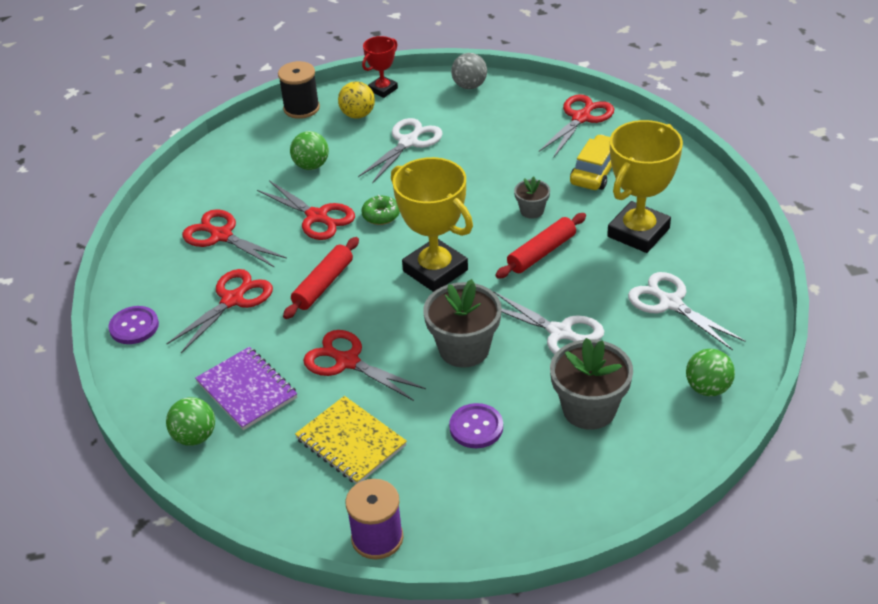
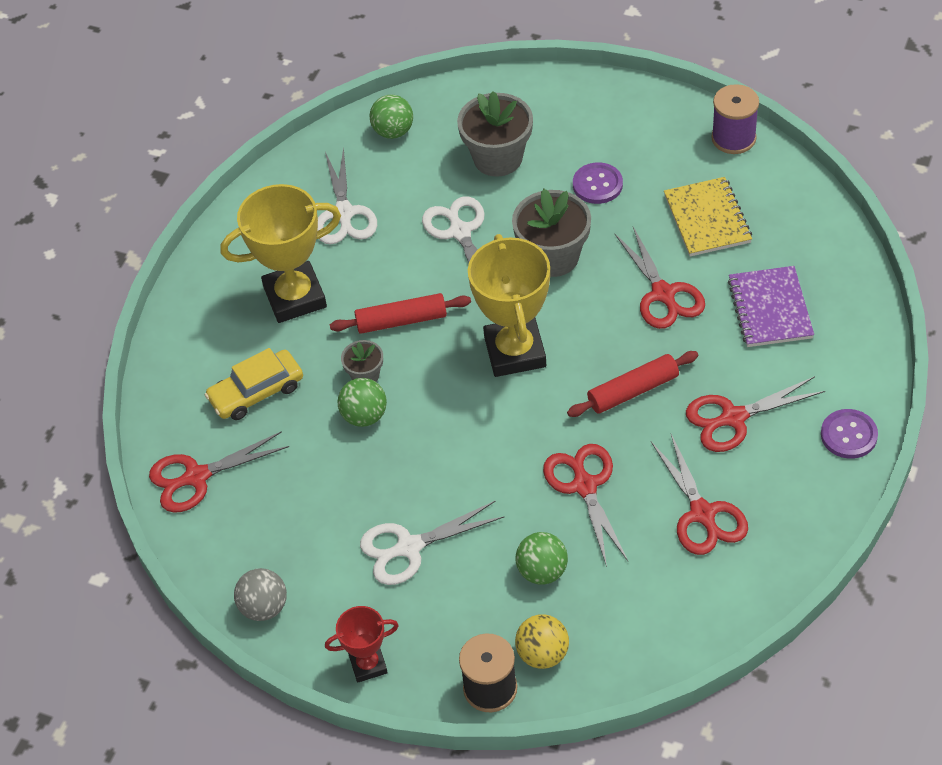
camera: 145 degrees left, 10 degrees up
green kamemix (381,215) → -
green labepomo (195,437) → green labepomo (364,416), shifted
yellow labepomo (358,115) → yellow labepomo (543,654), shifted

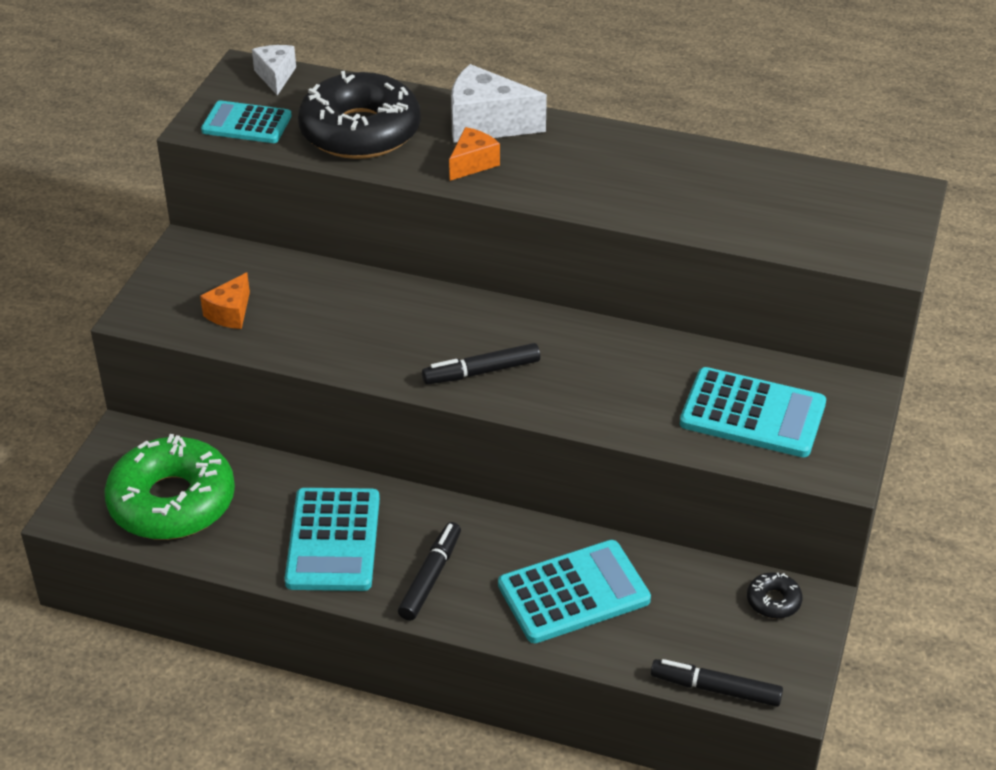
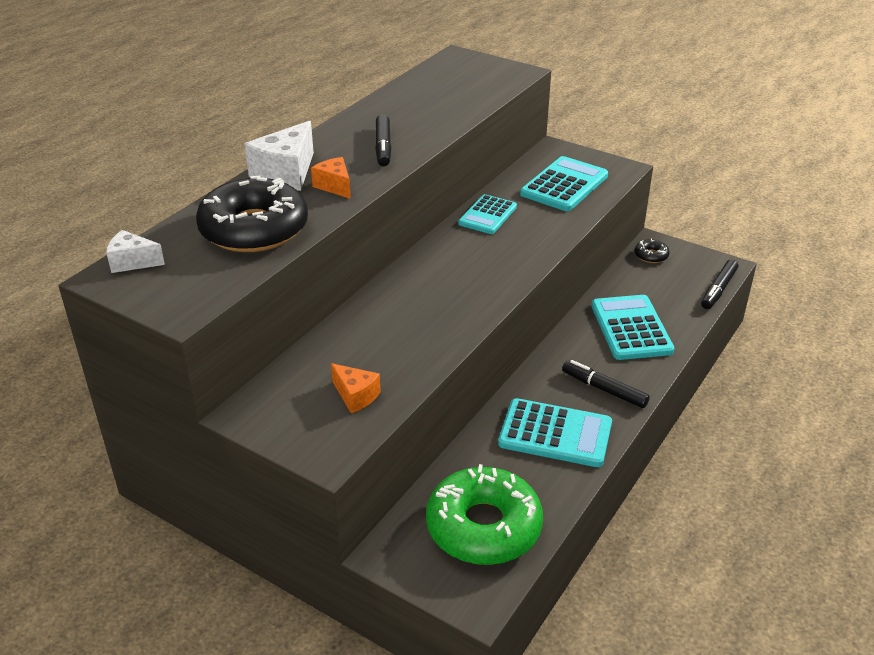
camera: 75 degrees left, 5 degrees down
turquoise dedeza (246,123) → turquoise dedeza (487,215), shifted
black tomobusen (481,372) → black tomobusen (383,146), shifted

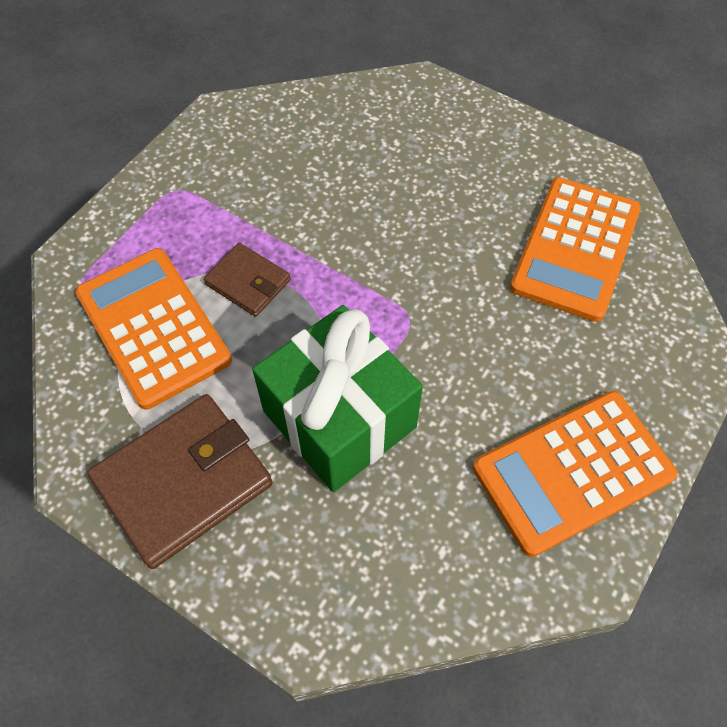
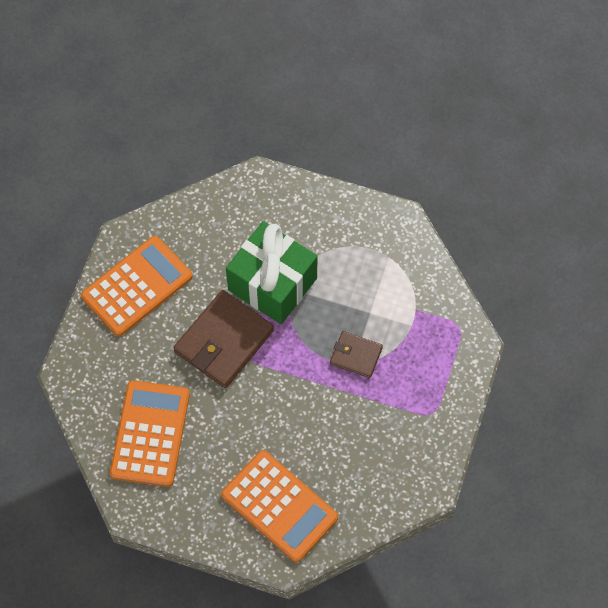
camera: 165 degrees right, 5 degrees up
orange dedeza (153,327) → orange dedeza (279,506), shifted
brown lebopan (183,482) → brown lebopan (224,341), shifted

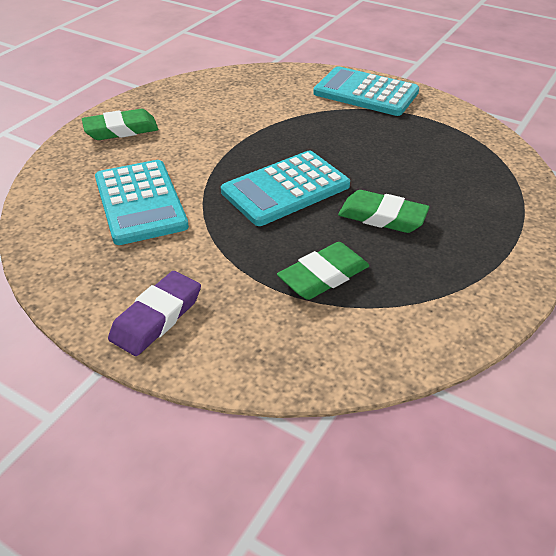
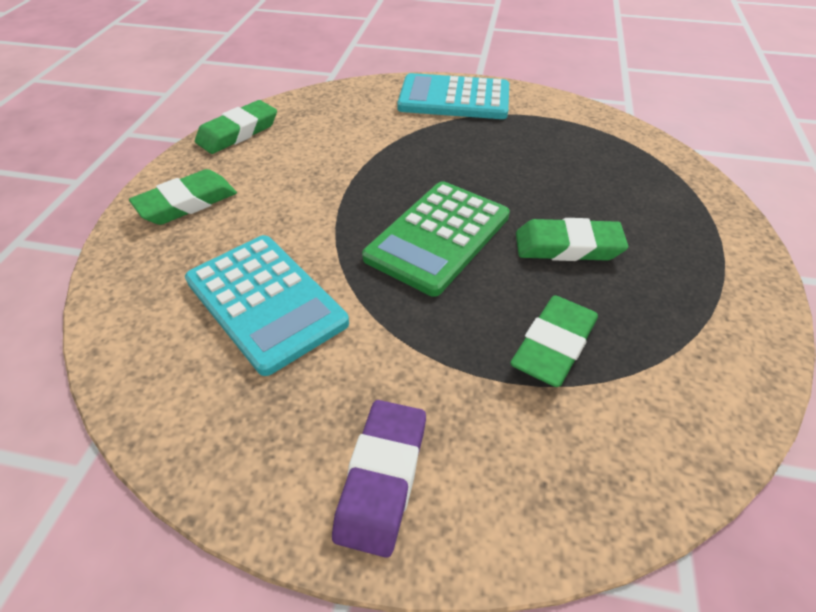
camera: 20 degrees left, 5 degrees up
- → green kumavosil (238,132)
turquoise dedeza (285,189) → green dedeza (438,237)

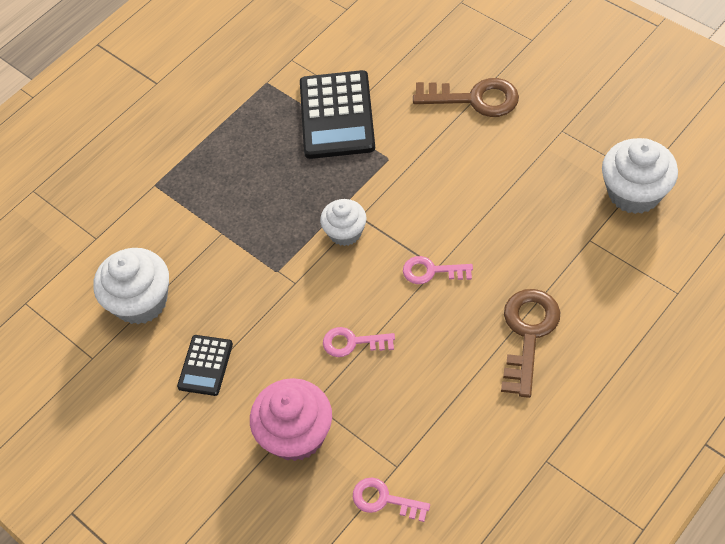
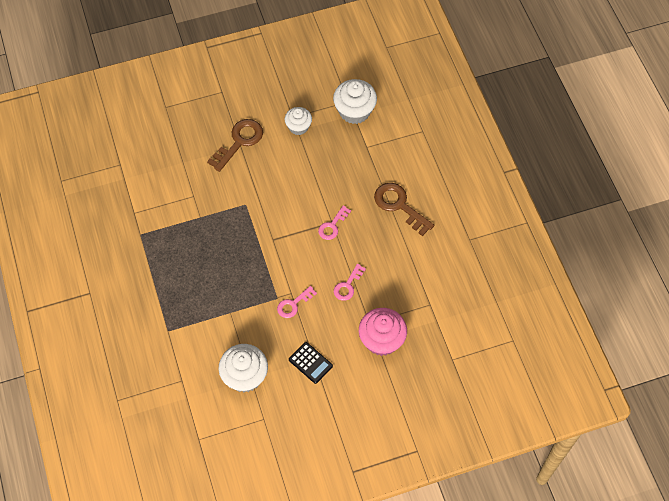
camera: 65 degrees left, 5 degrees up
black dedeza (336,115) → -
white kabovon (345,232) → white kabovon (298,127), shifted
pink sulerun (384,500) → pink sulerun (293,304), shifted

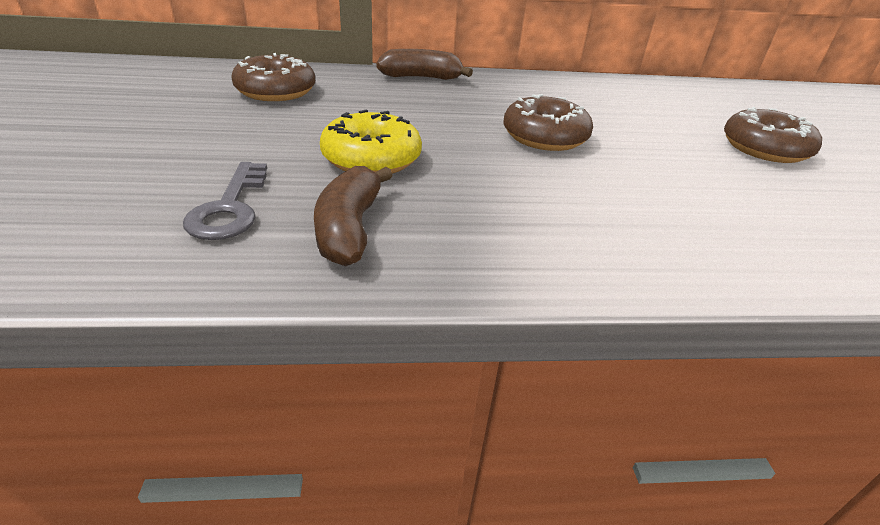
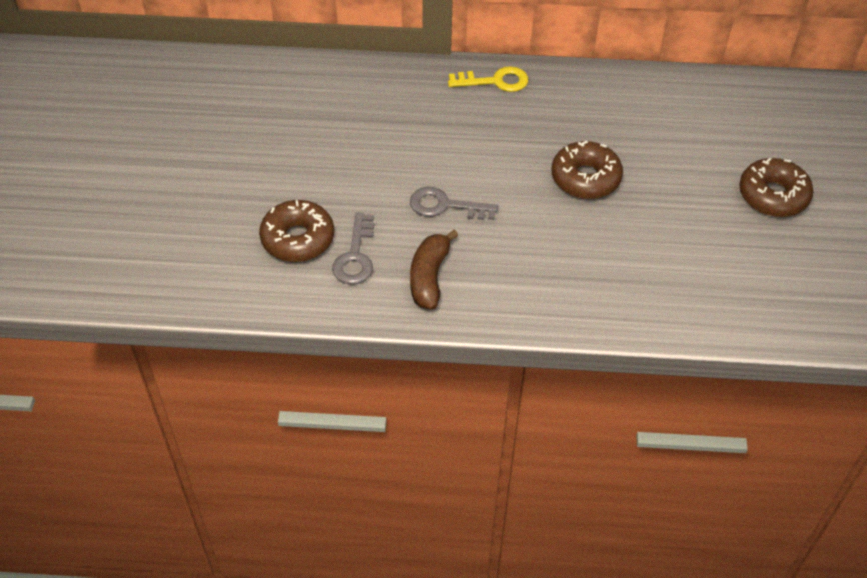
camera: 10 degrees right, 15 degrees up
brown kamemix (276,91) → brown kamemix (298,239), shifted
yellow kamemix (371,159) → grey sulerun (445,206)
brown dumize (421,78) → yellow sulerun (495,81)

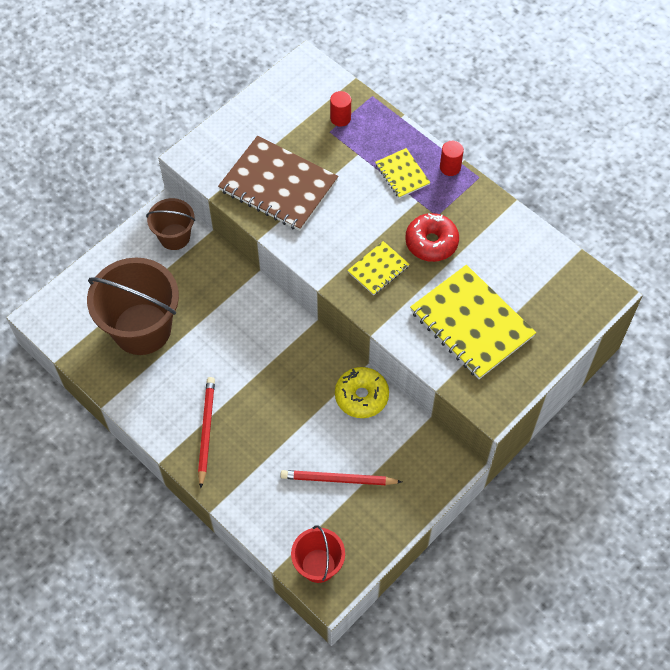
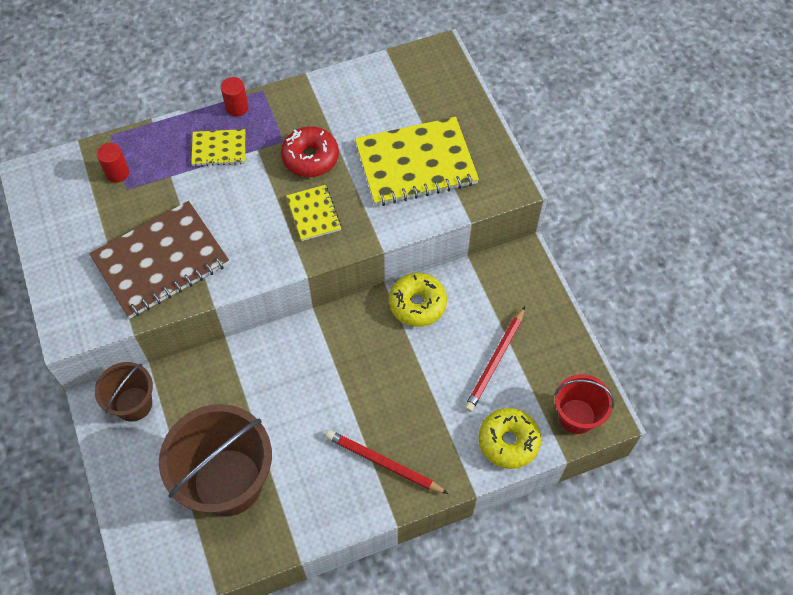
camera: 65 degrees left, 0 degrees up
- → yellow kamemix (508,441)

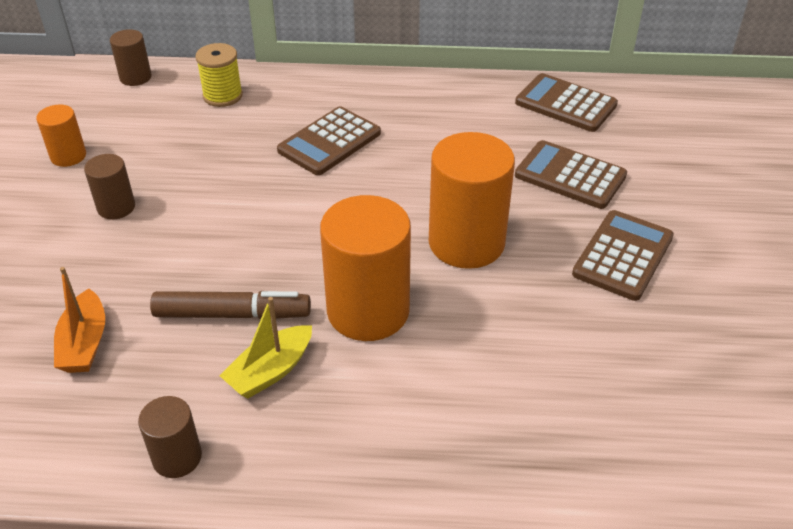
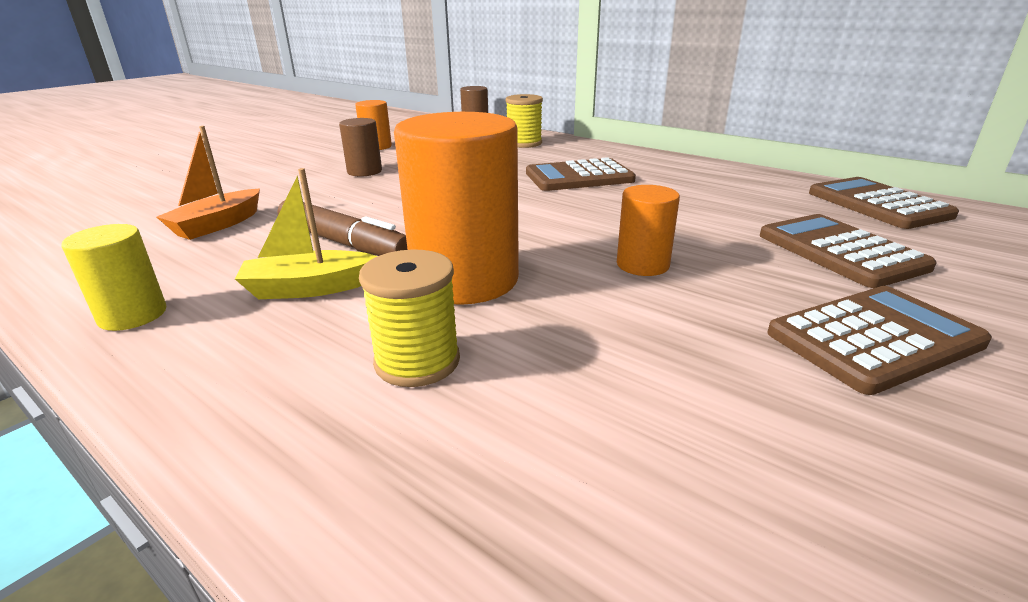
camera: 35 degrees right, 15 degrees down
- → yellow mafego (417,361)
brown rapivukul (177,457) → yellow rapivukul (133,315)
orange rapivukul (466,243) → orange rapivukul (642,265), x0.51

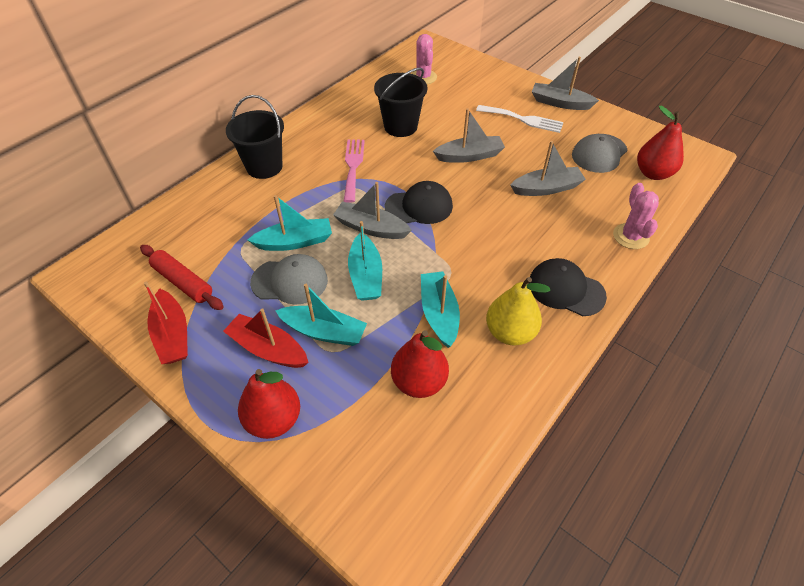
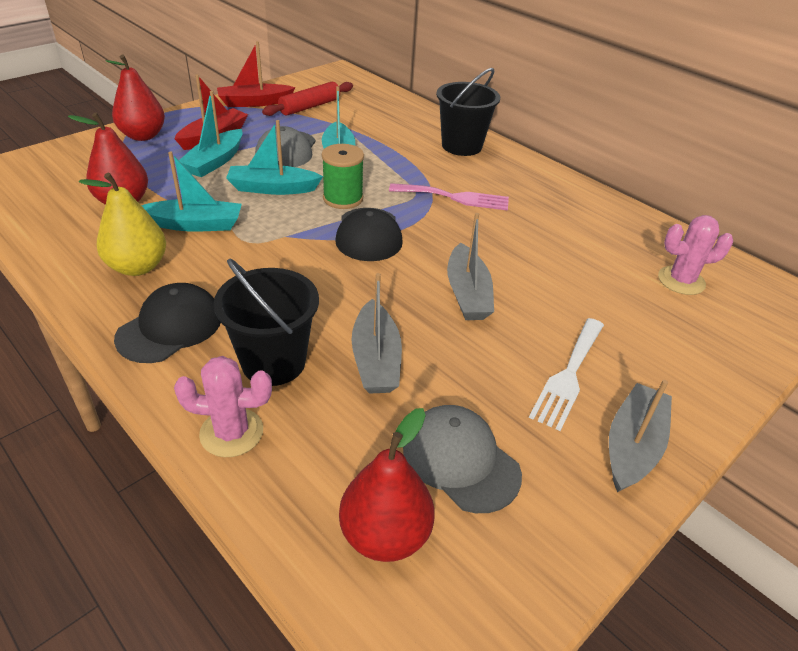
camera: 95 degrees right, 10 degrees down
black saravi (400,126) → black saravi (273,362), shifted
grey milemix (371,228) → green mafego (343,198)

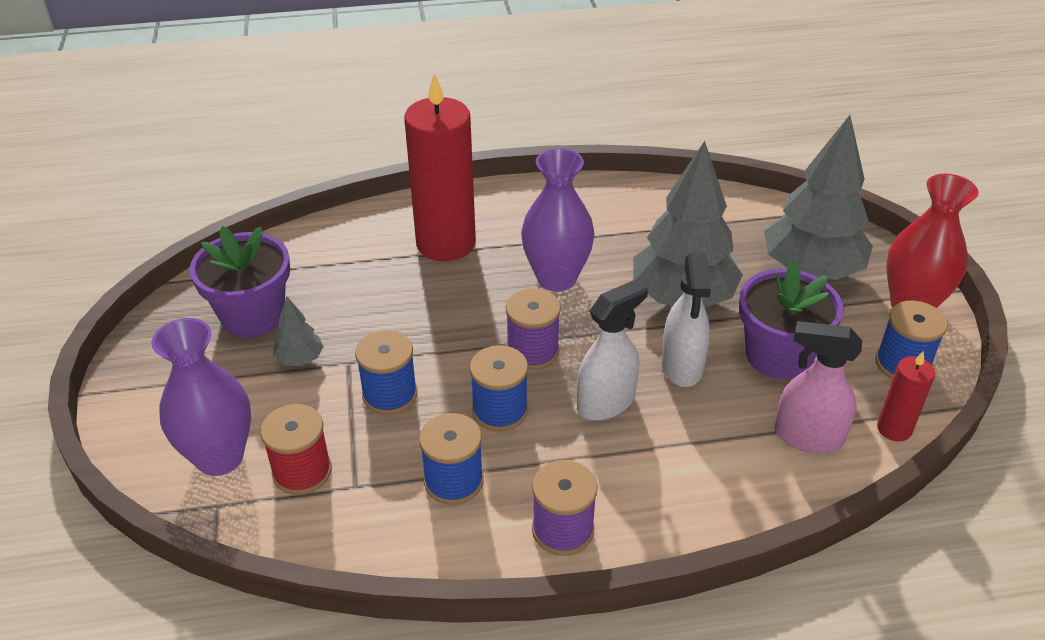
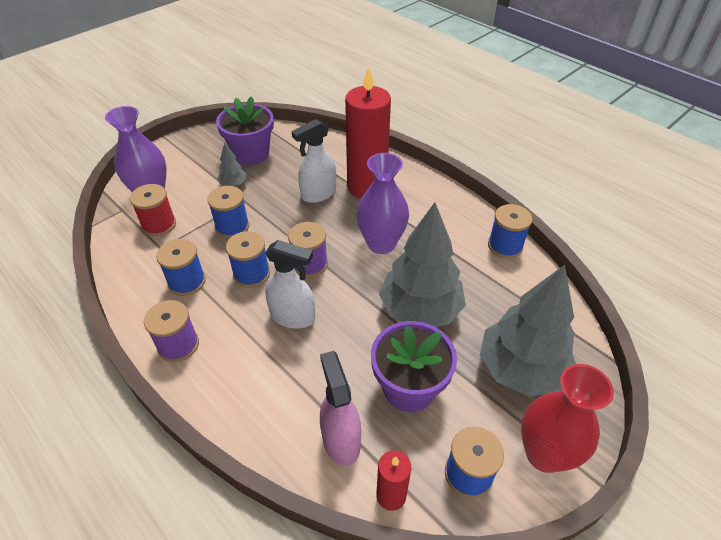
camera: 55 degrees right, 5 degrees up
- → blue mafego (505,246)
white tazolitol (682,366) → white tazolitol (318,194), shifted

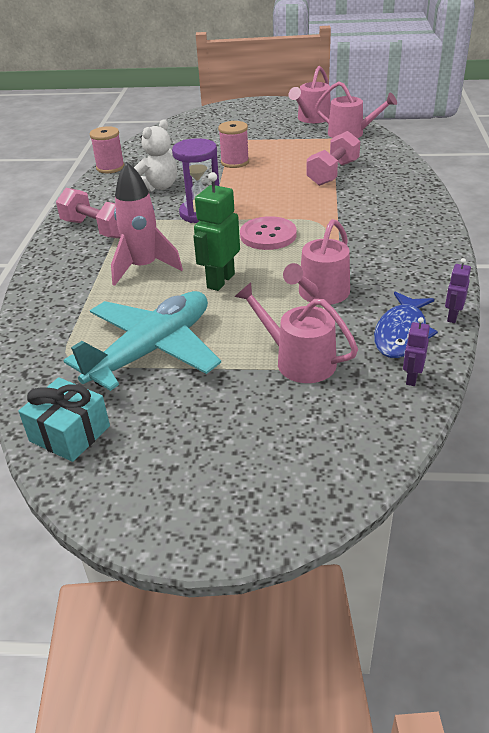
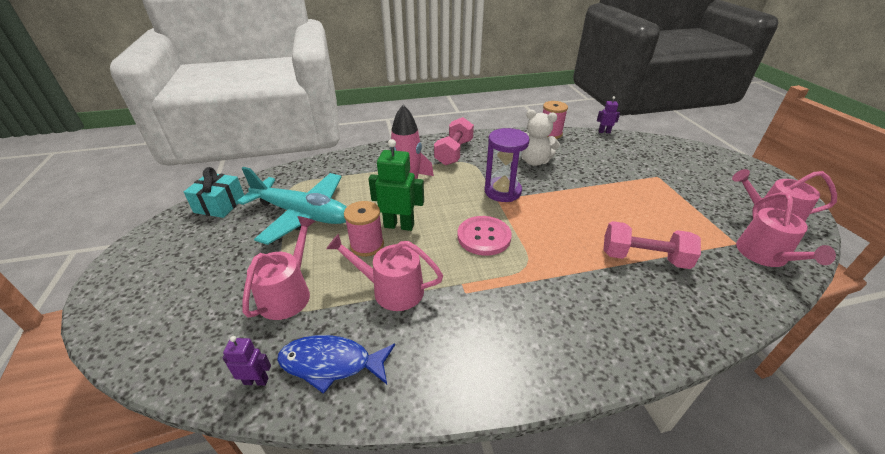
camera: 70 degrees right, 0 degrees up
pink mafego (235,162) → pink mafego (367,245), shifted
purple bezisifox (452,317) → purple bezisifox (604,132), shifted

